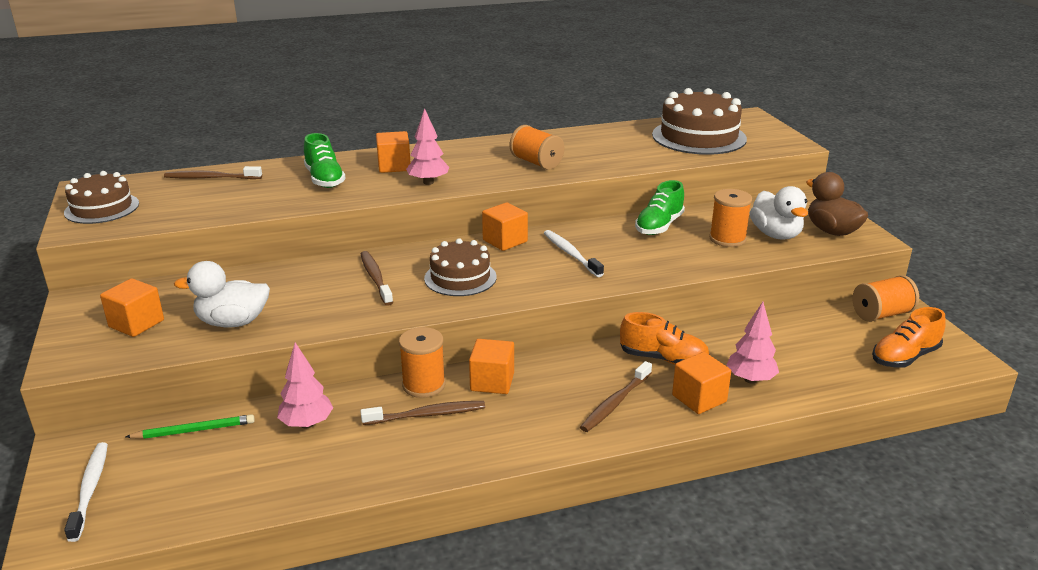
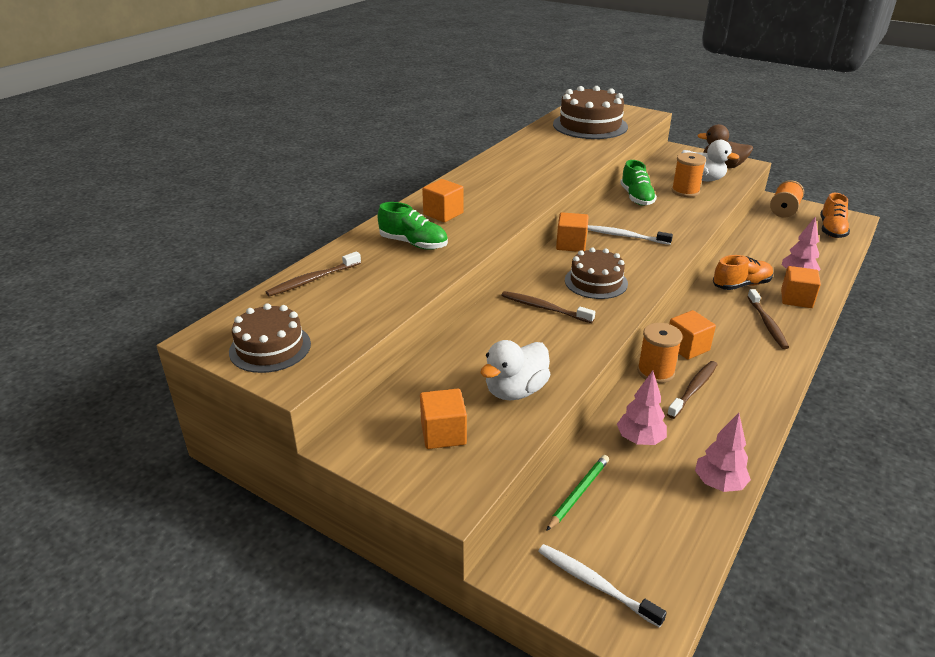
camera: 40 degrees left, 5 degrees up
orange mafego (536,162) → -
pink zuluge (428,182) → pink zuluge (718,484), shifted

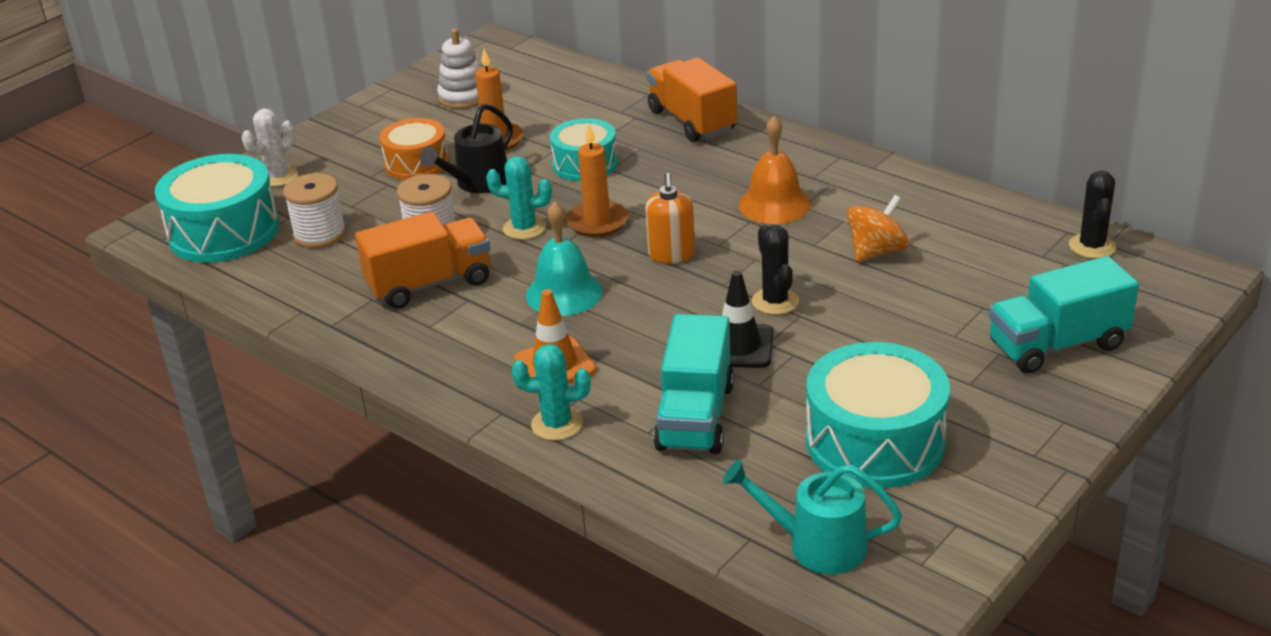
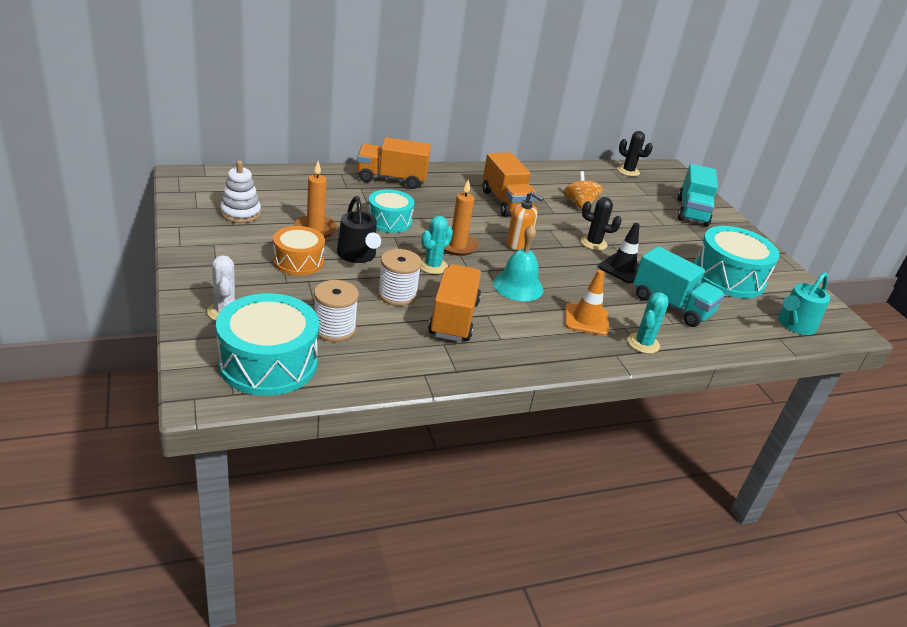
camera: 65 degrees left, 0 degrees up
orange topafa (774,204) → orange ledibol (506,202)

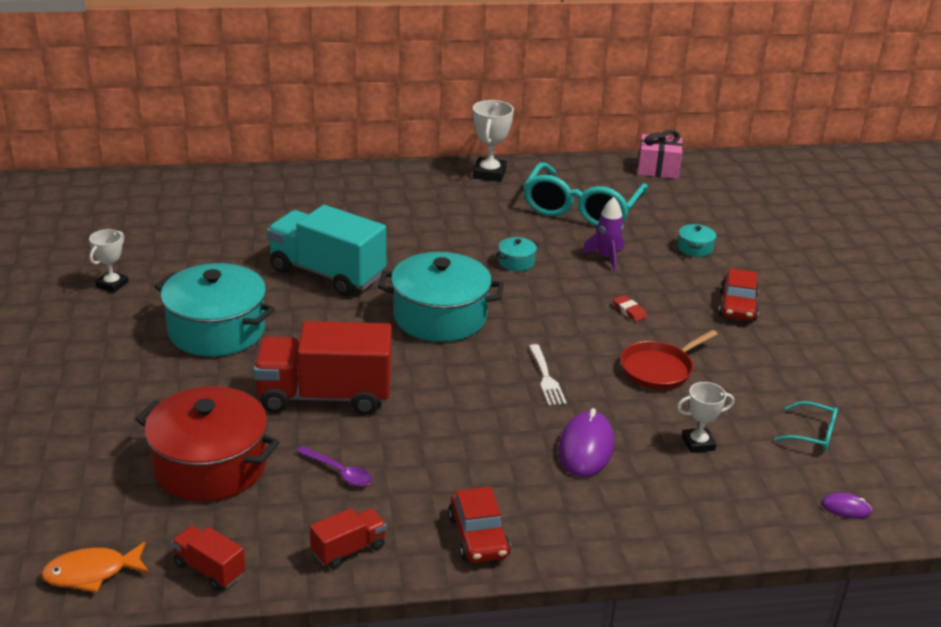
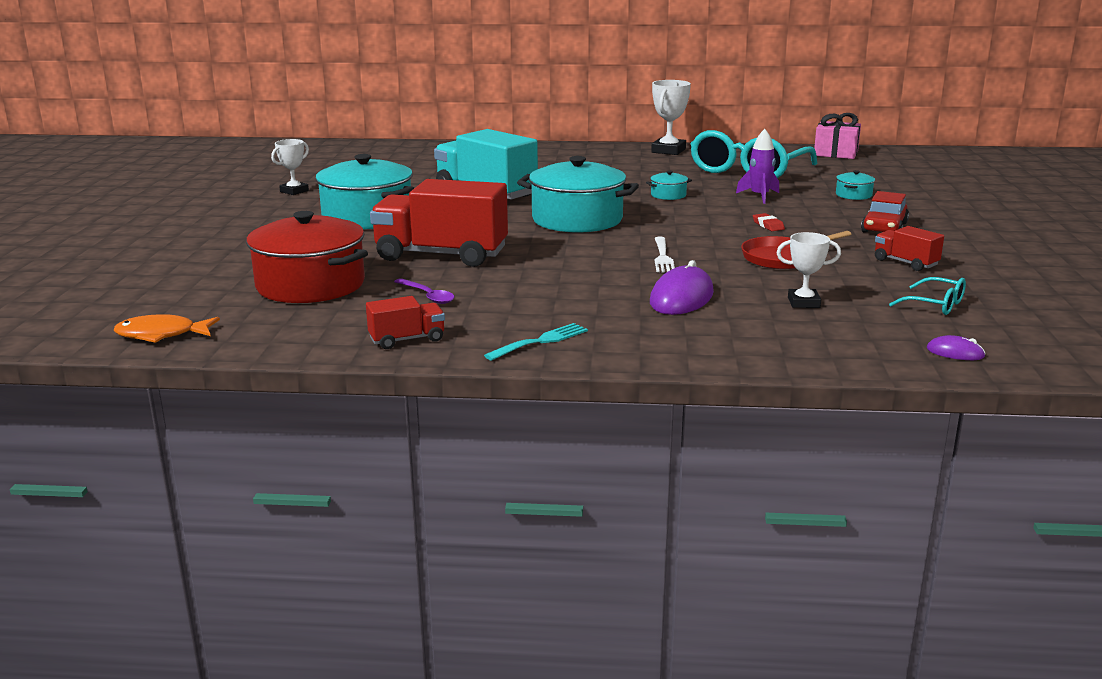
camera: 15 degrees right, 10 degrees down
red ledibol (209,569) → red ledibol (905,263), shifted
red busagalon (478,536) → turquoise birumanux (540,341)

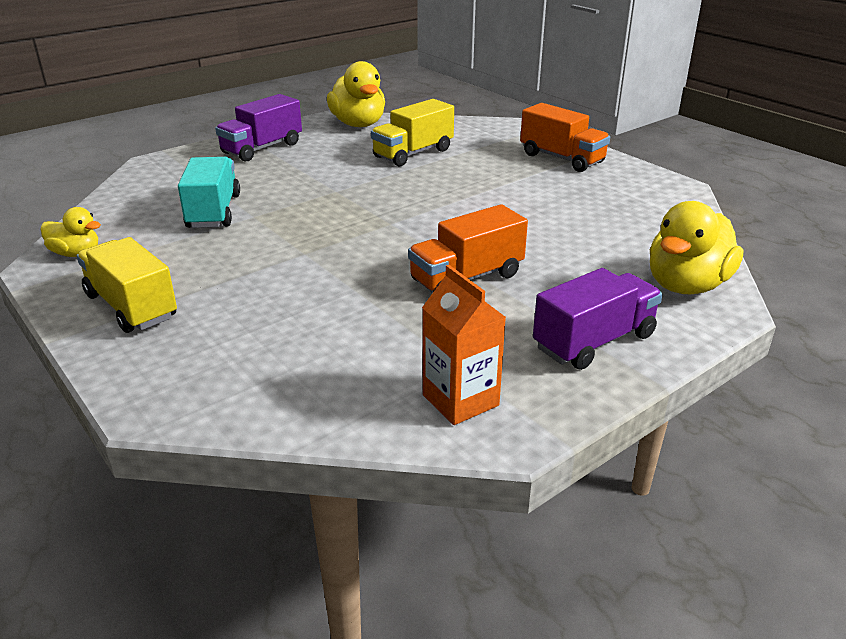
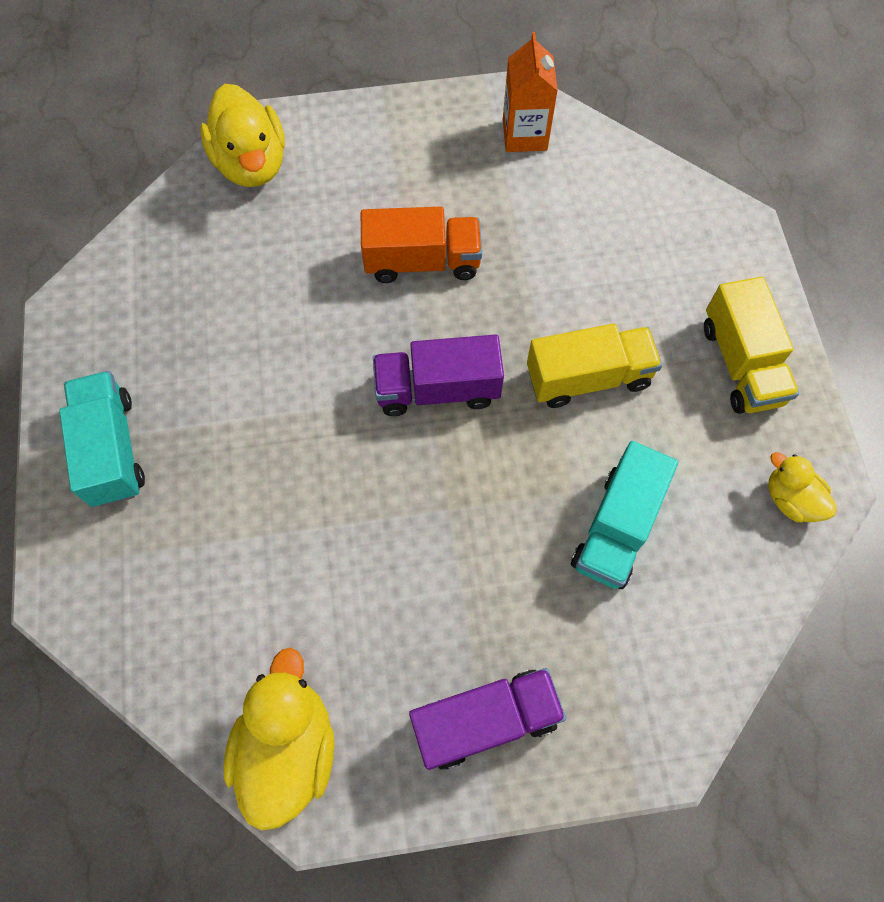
camera: 150 degrees left, 35 degrees up
yellow ledibol (413,153) → yellow ledibol (588,377), shifted
purple ledibol (594,341) → purple ledibol (437,389), shifted
orange ledibol (561,158) → turquoise ledibol (112,449)
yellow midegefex (686,285) → yellow midegefex (251,164), 90 degrees clockwise

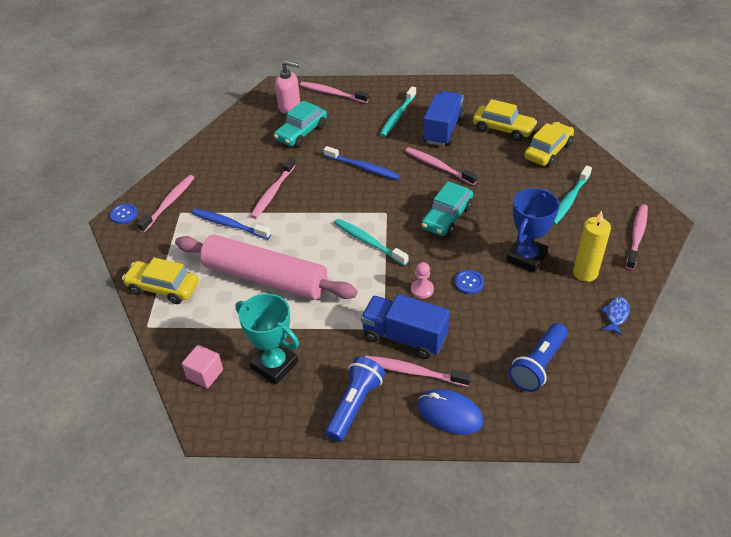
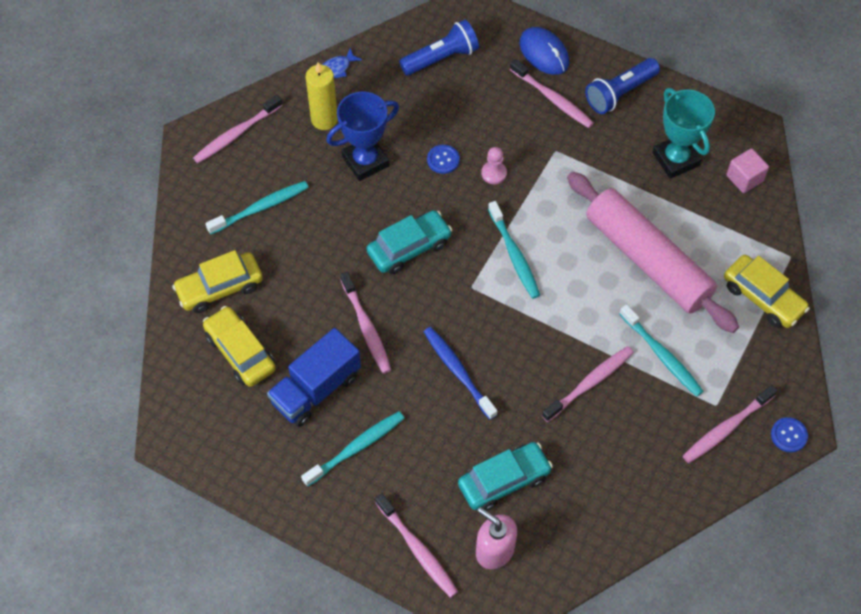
camera: 155 degrees left, 15 degrees up
blue ledibol (404,337) → -
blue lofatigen (229,224) → turquoise lofatigen (662,355)

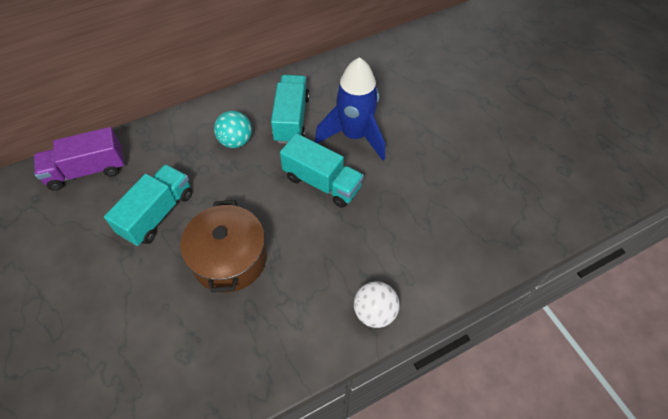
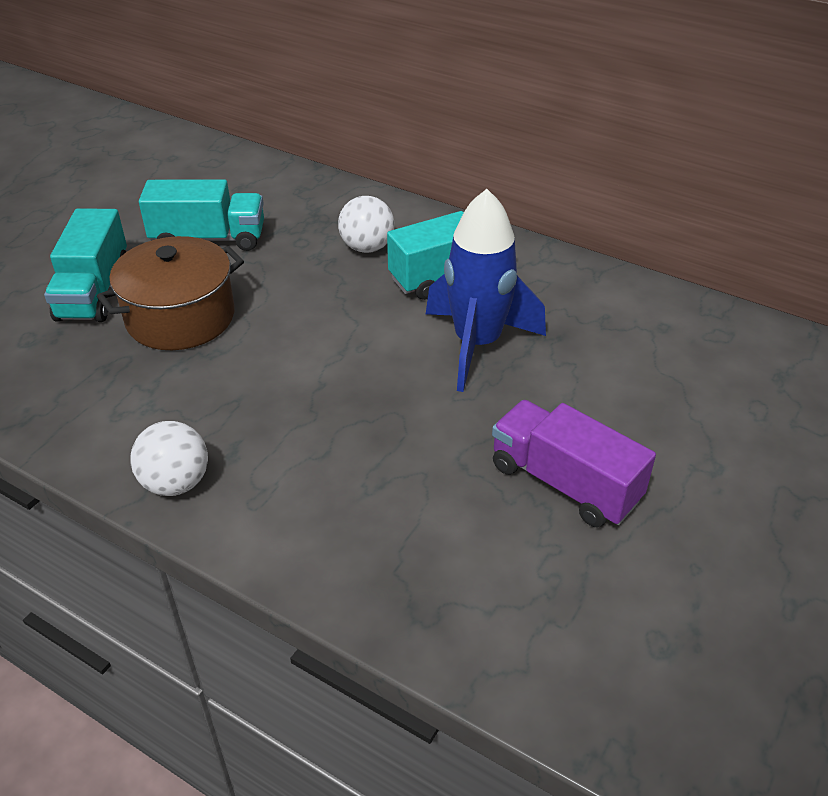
camera: 60 degrees right, 15 degrees down
purple ledibol (87,170) → purple ledibol (564,483), shifted
turquoise ledibol (322,182) → turquoise ledibol (94,291), shifted
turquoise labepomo (236,141) → white labepomo (367,247)

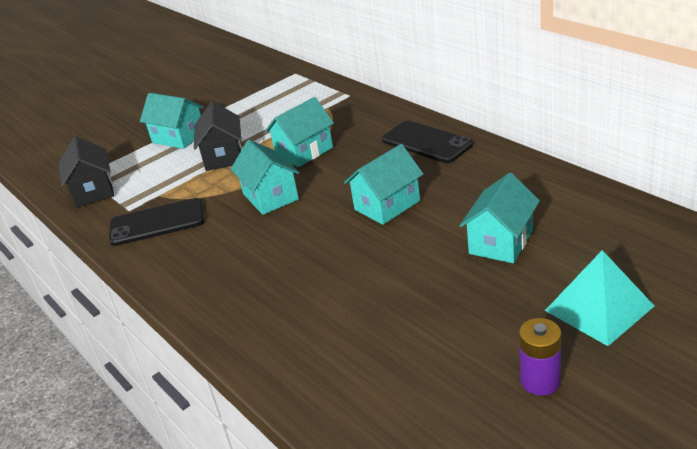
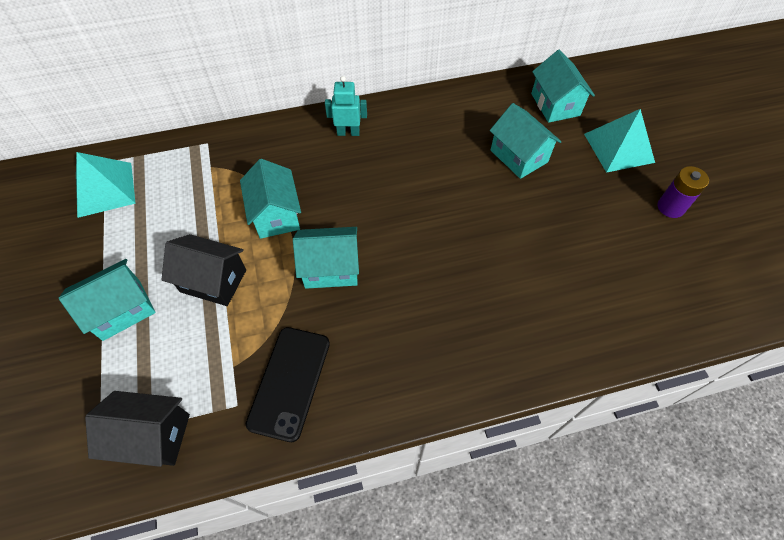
camera: 70 degrees left, 25 degrees up
- → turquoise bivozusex (105,189)
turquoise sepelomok (387,205) → turquoise sepelomok (555,104), shifted
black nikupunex (426,142) → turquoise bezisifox (348,132)

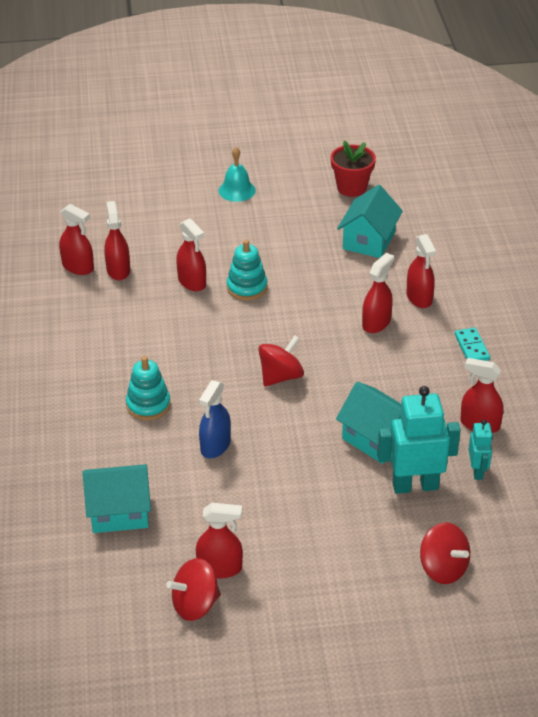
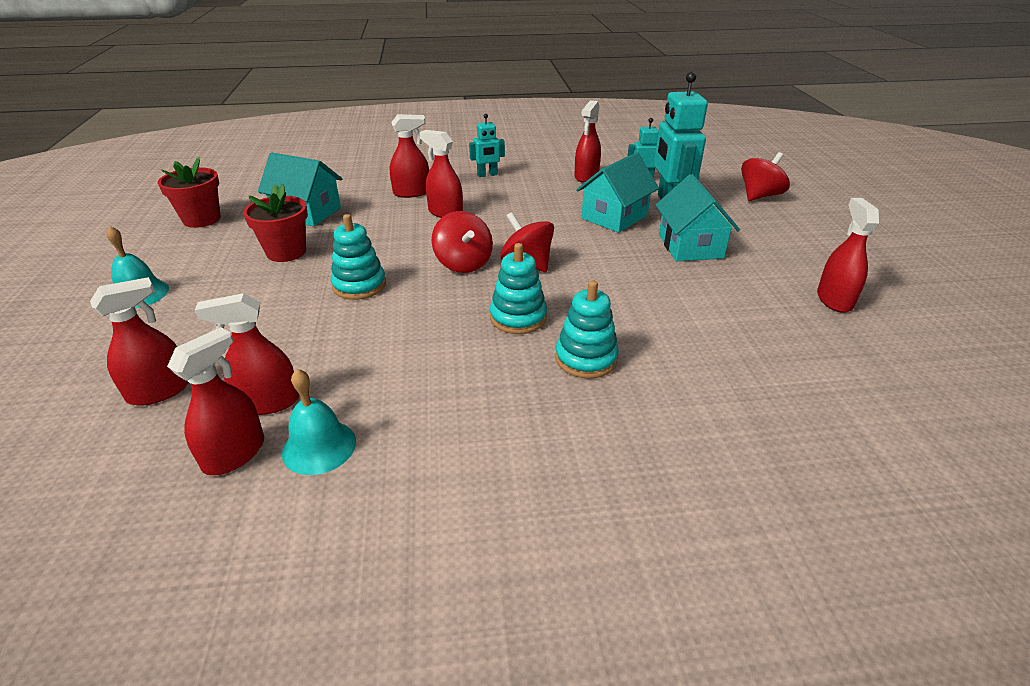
camera: 90 degrees left, 5 degrees down
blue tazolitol (215,446) → -
- → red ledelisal (286,252)
- → turquoise topafa (319,446)
- → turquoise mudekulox (518,317)
turquoise sepelomok (119,512) → turquoise sepelomok (690,246), shifted
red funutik (195,605) → red funutik (463,263), shifted
red tazolitol (192,282) → red tazolitol (159,391), shifted
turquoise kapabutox (472,347) → turquoise bezisifox (487,175)

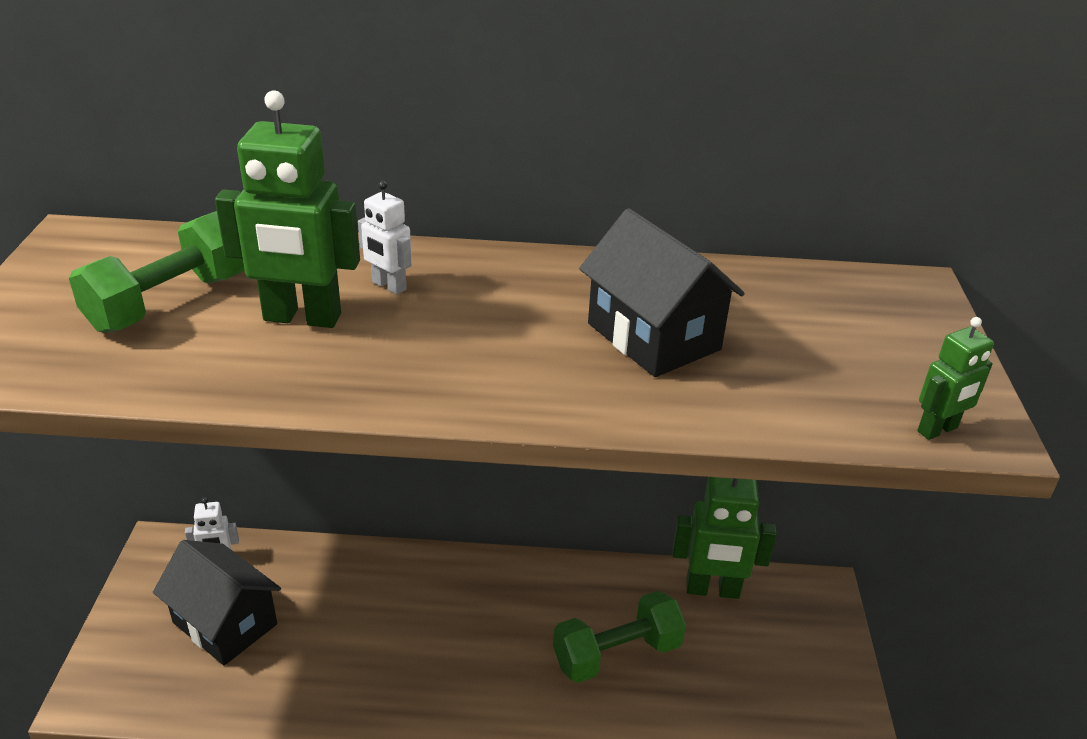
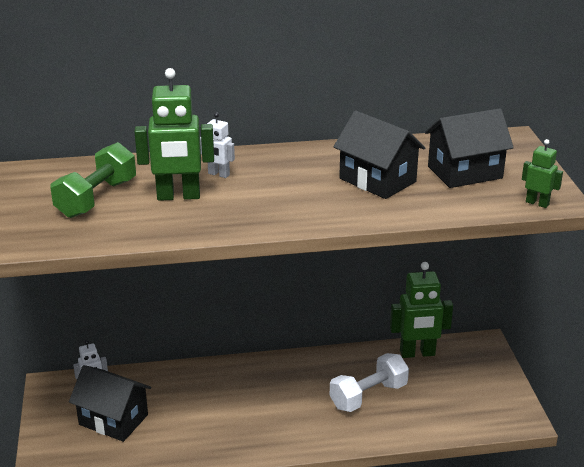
camera: 10 degrees left, 5 degrees down
- → black sepelomok (465,172)
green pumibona (616,653) → white pumibona (368,396)
green bezisifox (938,430) → green bezisifox (537,203), 105 degrees counterclockwise

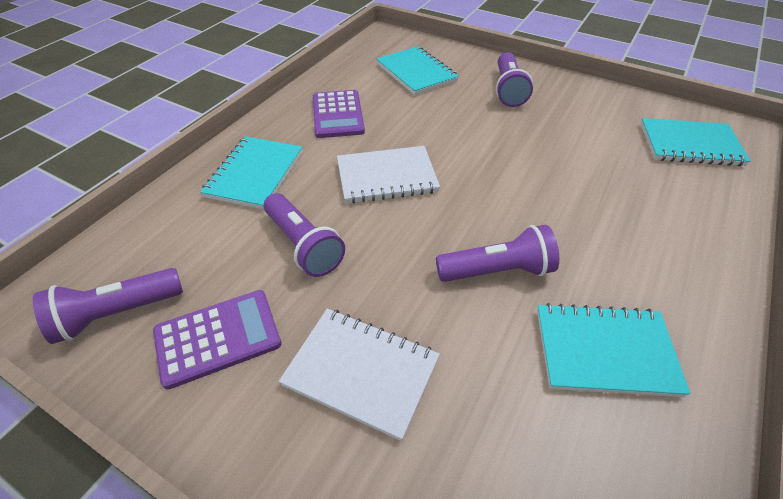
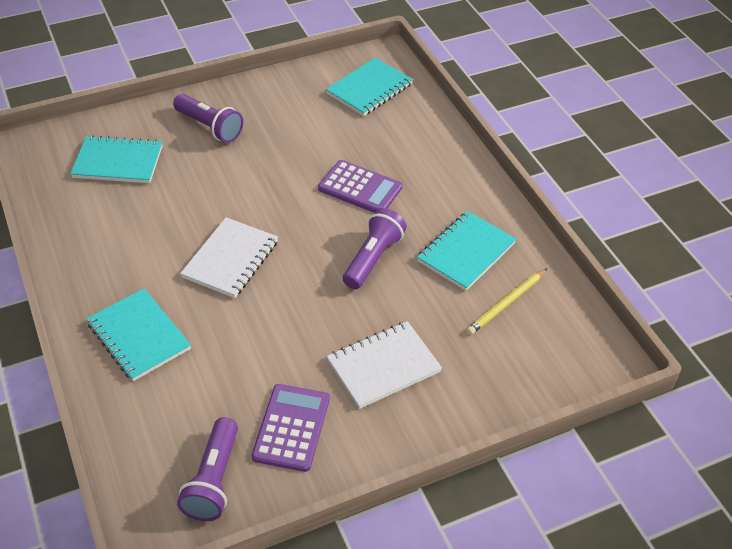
camera: 55 degrees left, 0 degrees up
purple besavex (303,245) → -
- → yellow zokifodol (506,303)
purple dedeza (338,114) → purple dedeza (360,188), shifted

